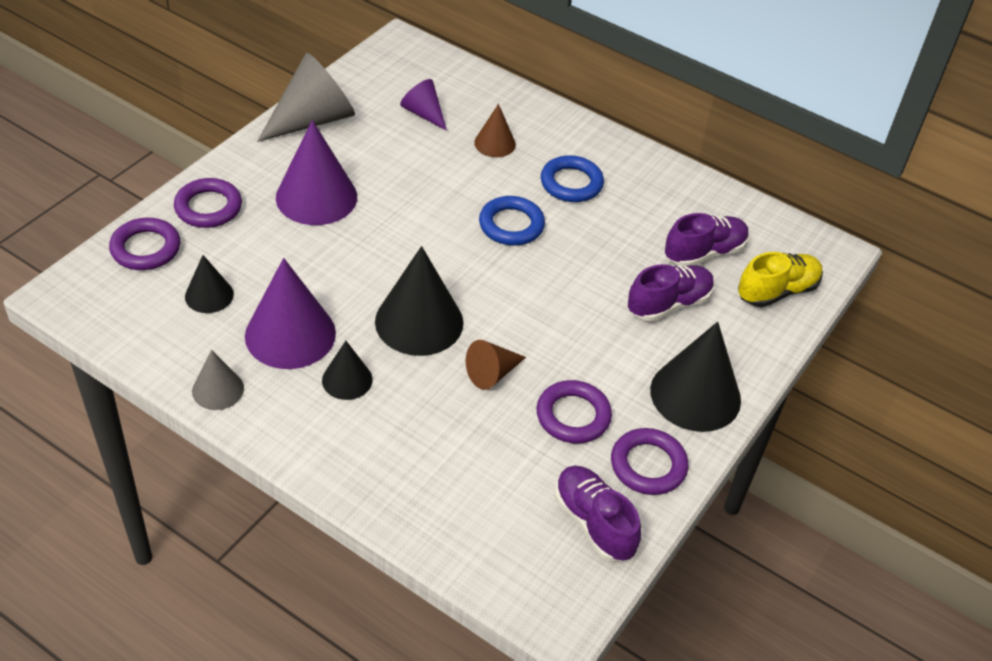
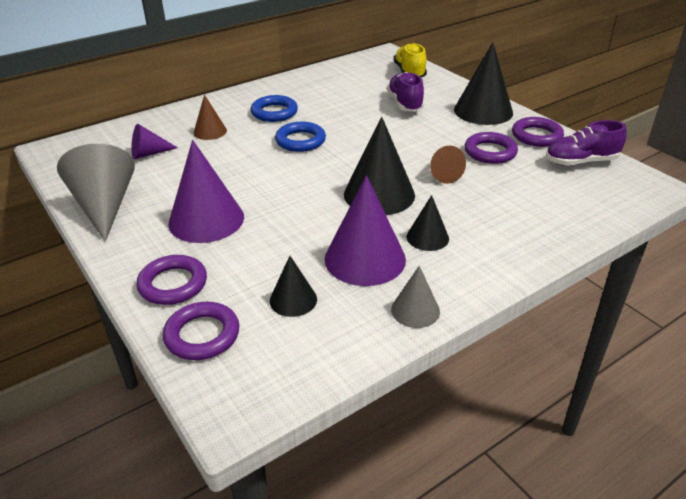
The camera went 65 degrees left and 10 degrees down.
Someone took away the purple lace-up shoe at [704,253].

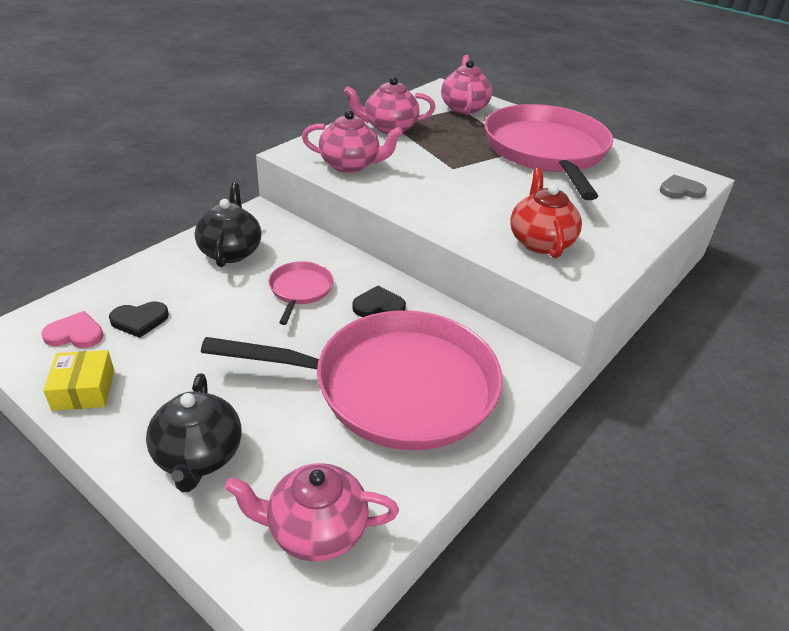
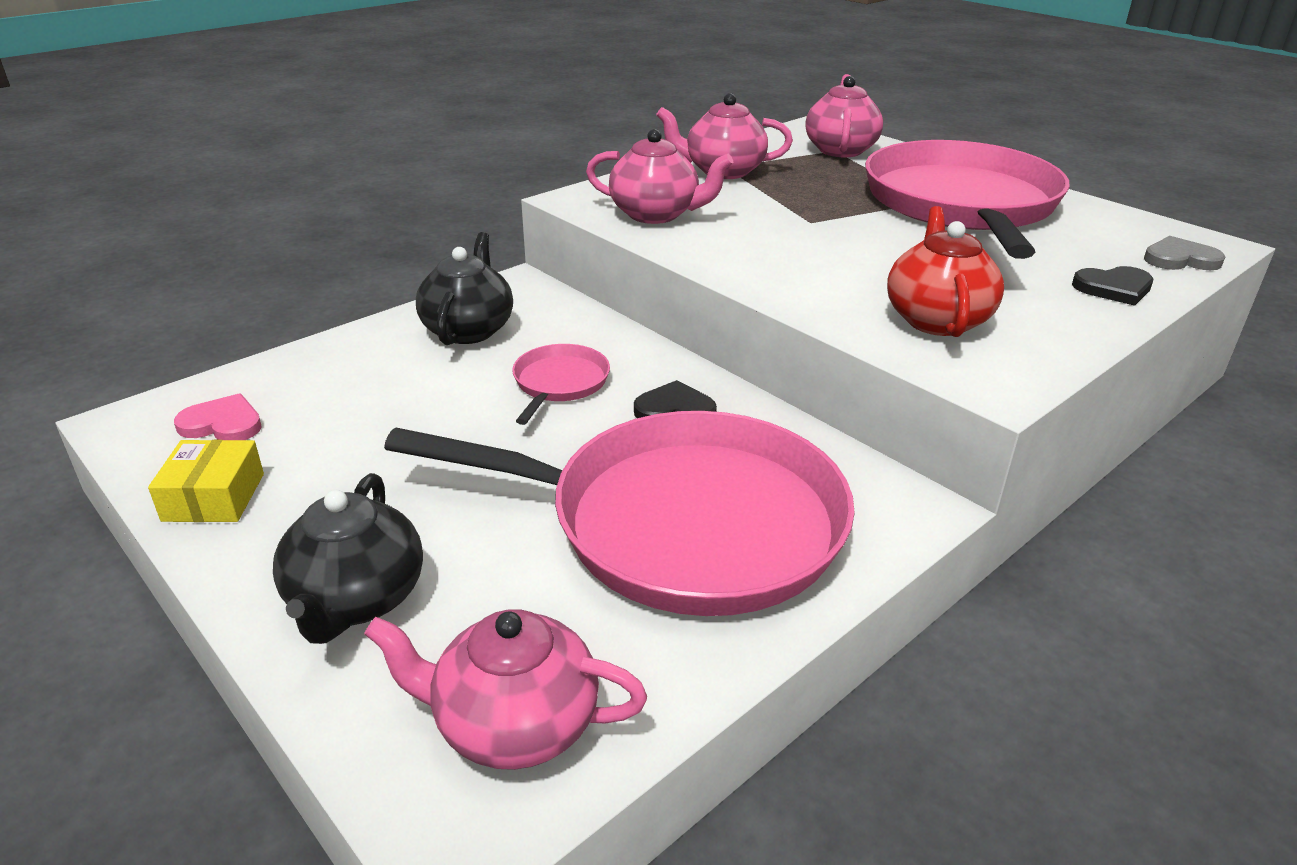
The camera went 10 degrees right and 5 degrees down.
Someone carried the ebony heart from [139,320] to [1114,288].

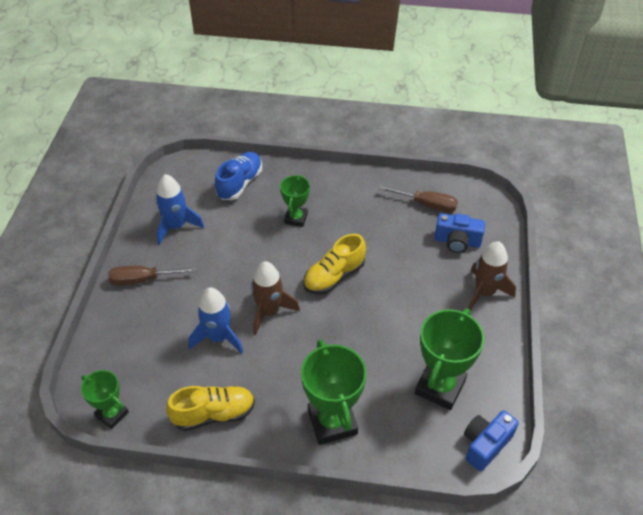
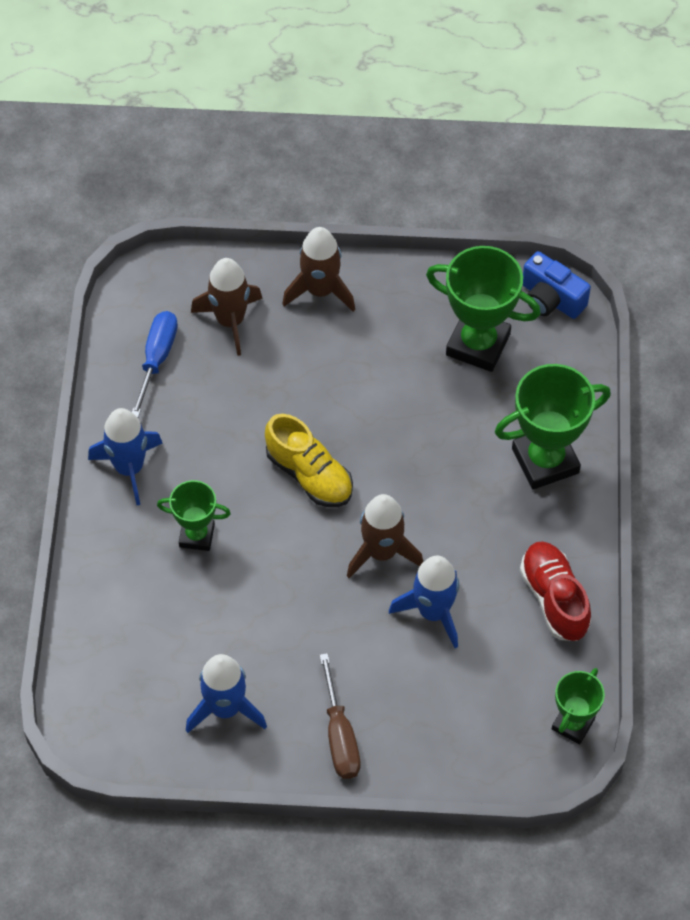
The camera went 95 degrees left and 10 degrees up.
Someone repainted the yellow lace-up shoe at [214,414], which became the scarlet lace-up shoe at [554,598].
Someone took away the royal blue lace-up shoe at [240,183].
Someone repainted the russet screwdriver at [427,205], which became the royal blue screwdriver at [157,358].
Someone swapped the royal blue photo camera at [457,242] for the russet rocket at [230,321].
Someone put down the royal blue rocket at [129,468].

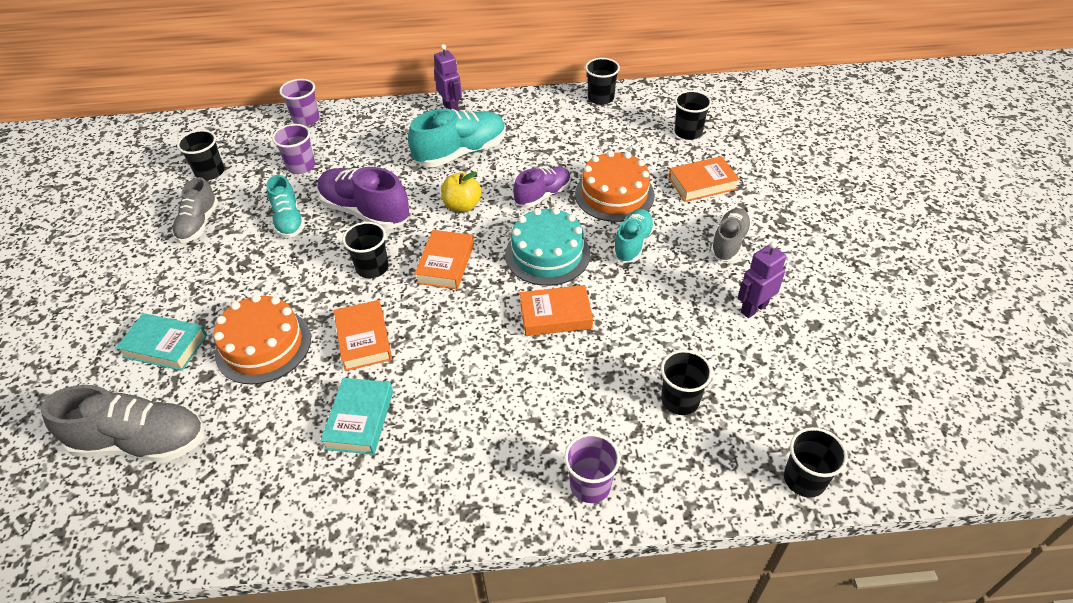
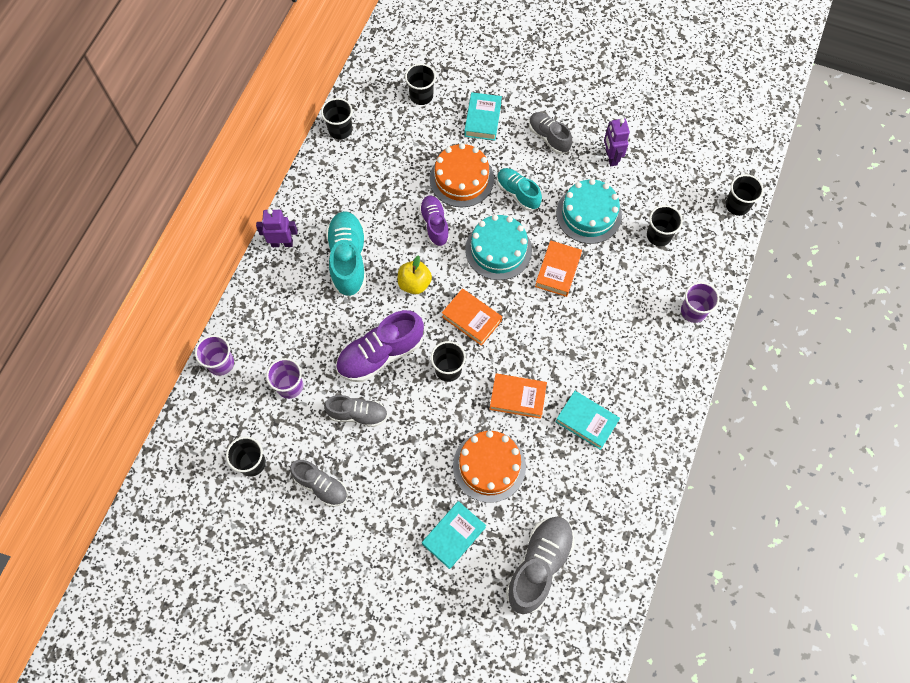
The camera went 65 degrees left and 20 degrees up.
Someone repainted the teal lace-up shoe at [288,220], which became the grey lace-up shoe at [358,414].
Someone repainted the bright orange hardback at [702,183], which became the teal hardback at [483,119].
Someone put down the teal cake at [588,214].

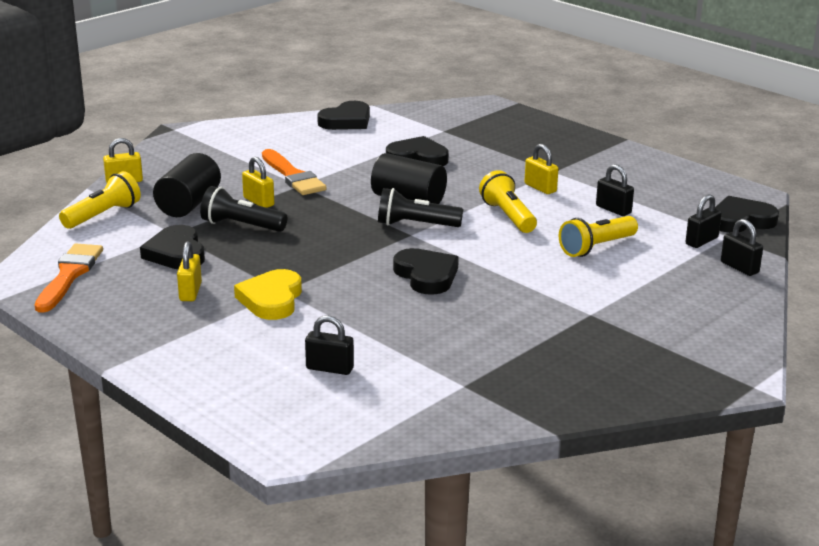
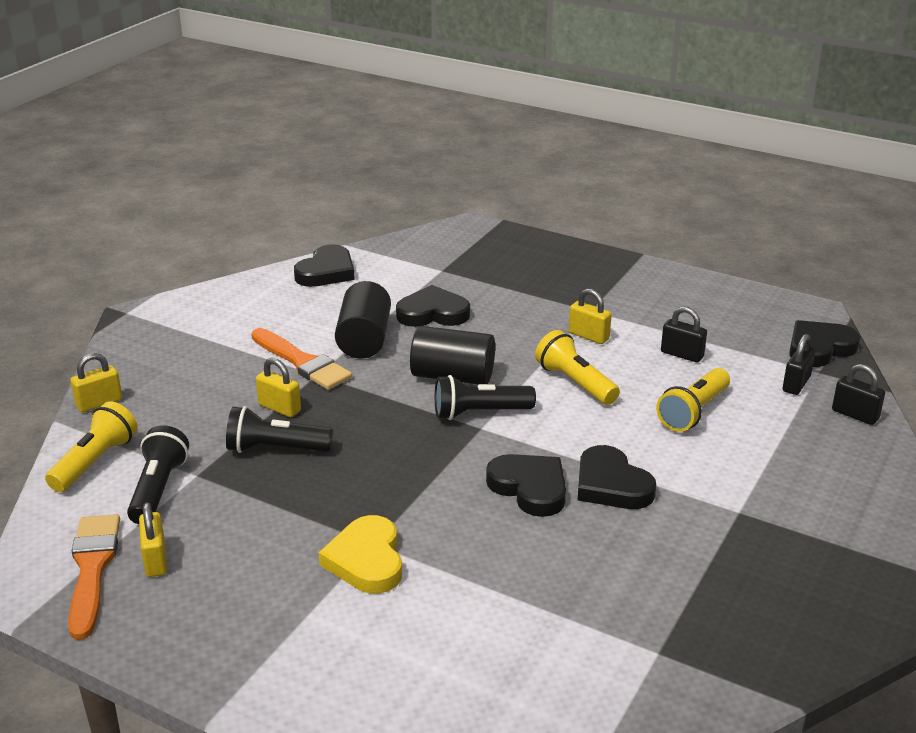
The camera went 15 degrees left and 5 degrees up.
Someone carried the ebony heart from [176,253] to [611,485].
Someone carried the ebony cylinder shape from [189,204] to [364,339].
Someone carried the yellow padlock from [190,292] to [155,560].
Someone took away the ebony padlock at [329,368].
Someone put down the ebony pocket torch at [158,489].

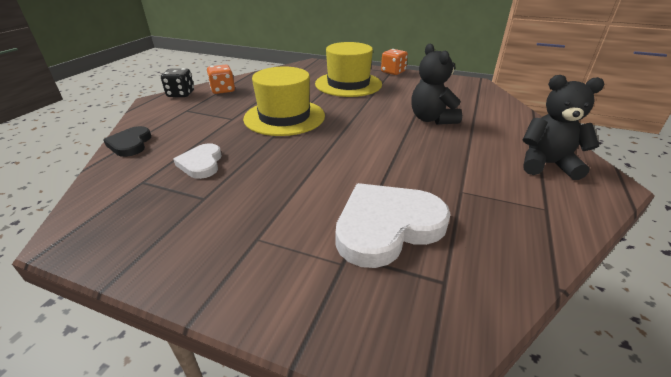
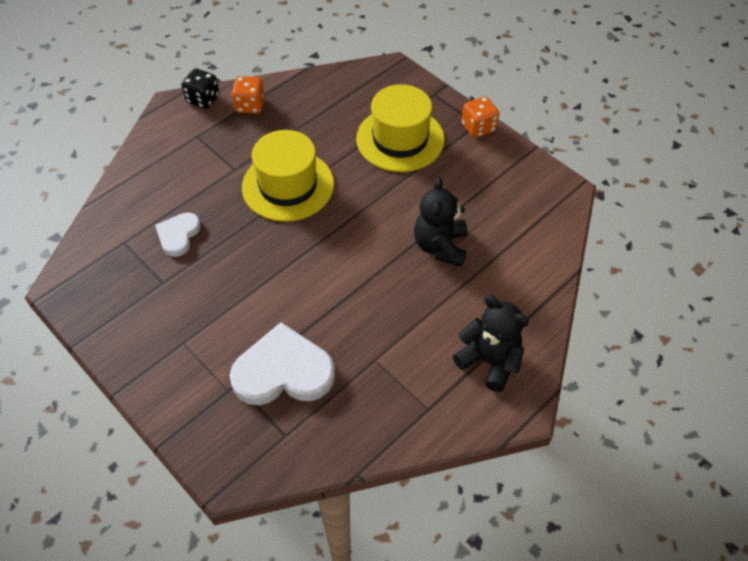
The camera went 25 degrees right and 20 degrees up.
Someone took away the ebony heart at [130,144].

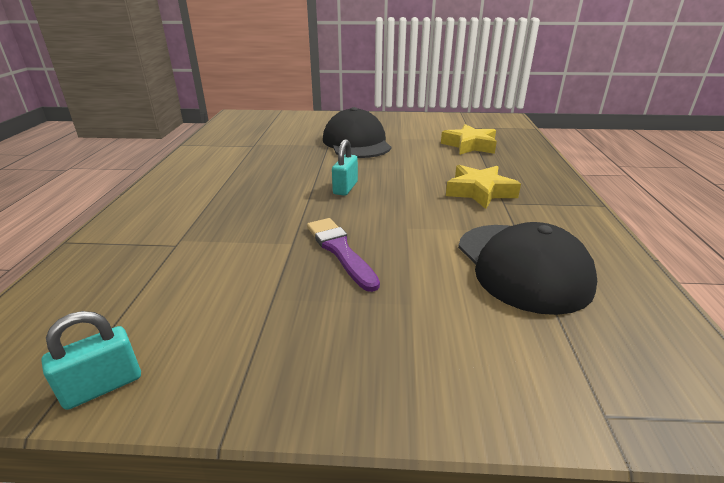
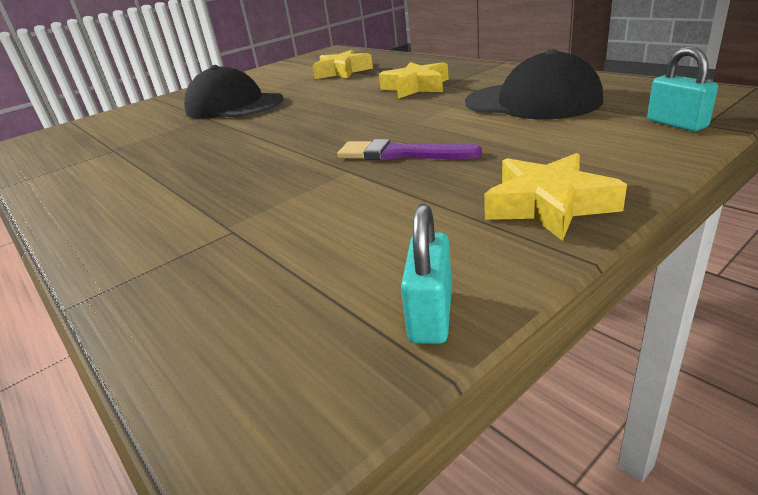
The camera went 40 degrees left and 0 degrees up.
Someone carried the teal padlock from [345,188] to [676,124].
Someone put down the yellow five-pointed star at [548,205].

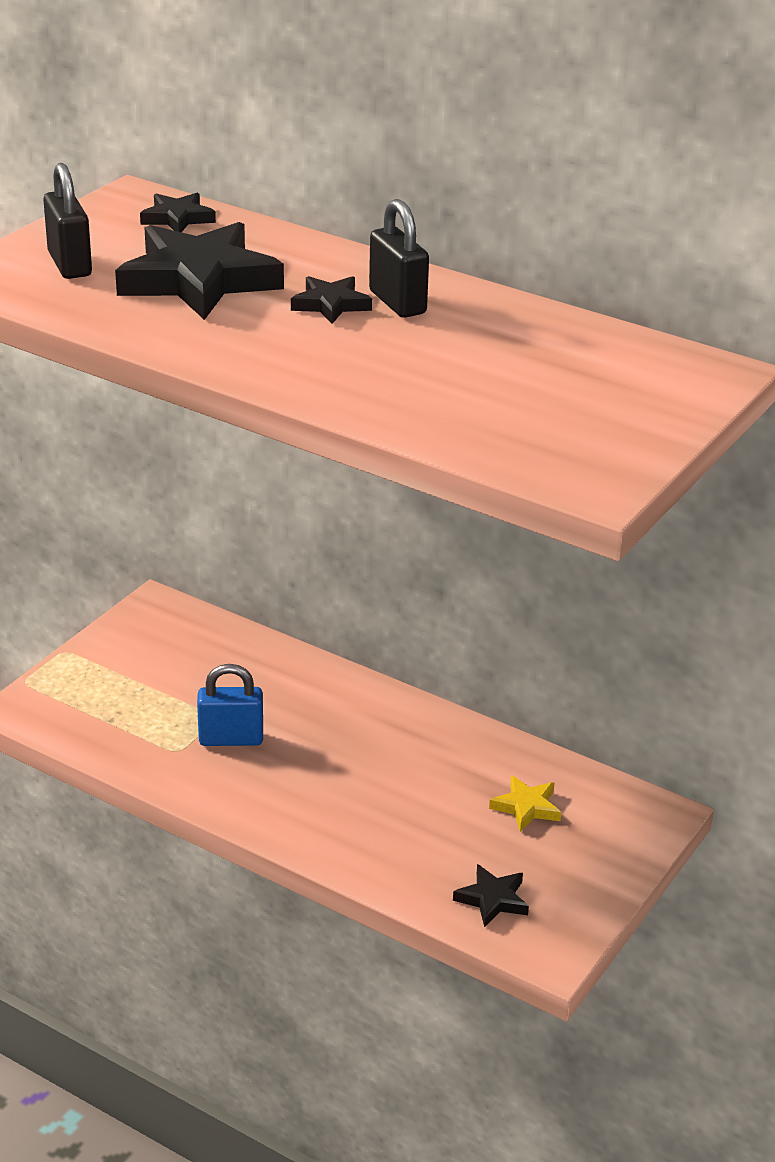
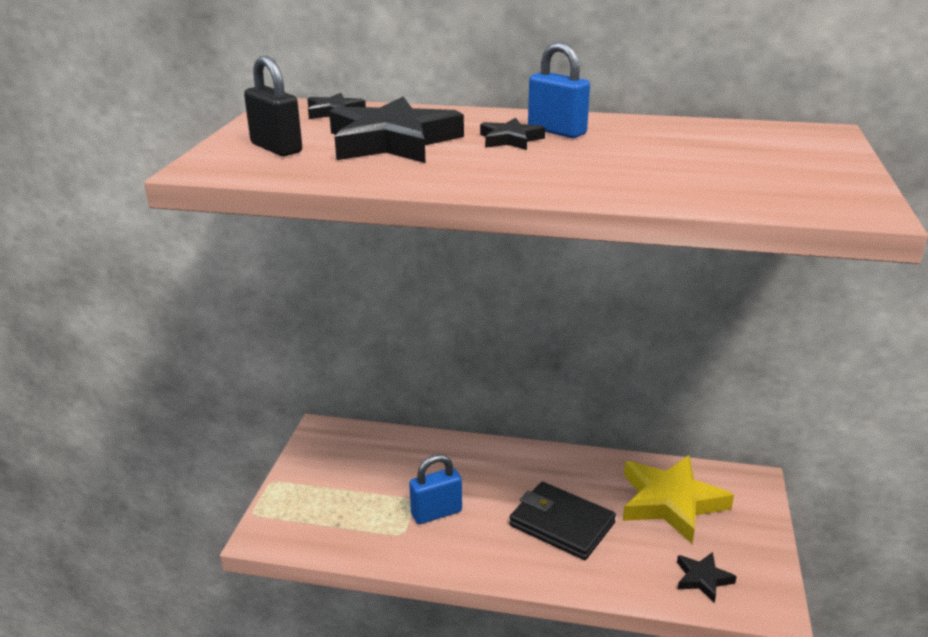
The camera went 20 degrees left and 5 degrees down.
Someone repainted the ebony padlock at [397,302], which became the royal blue padlock at [557,131].
Someone scaled the yellow five-pointed star at [526,807] by 2.08.
Someone put down the ebony billfold at [562,524].

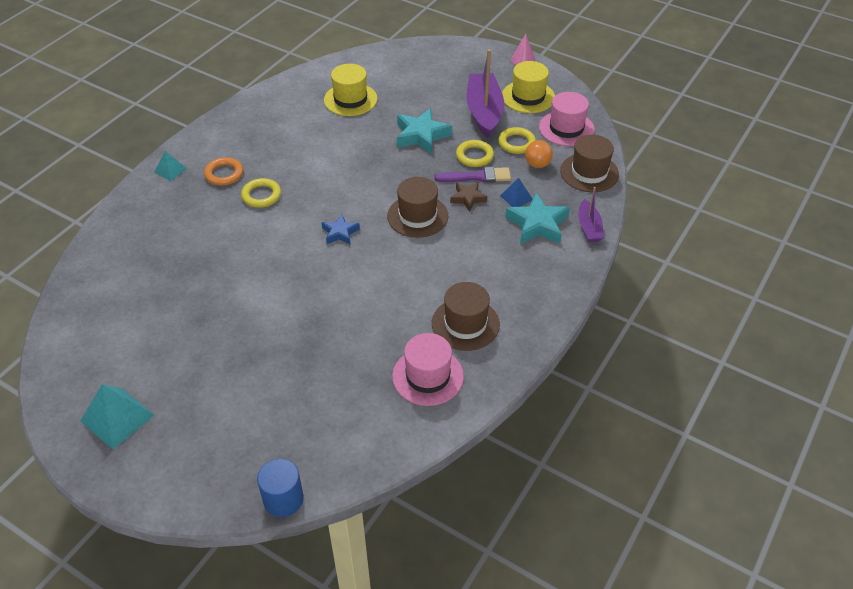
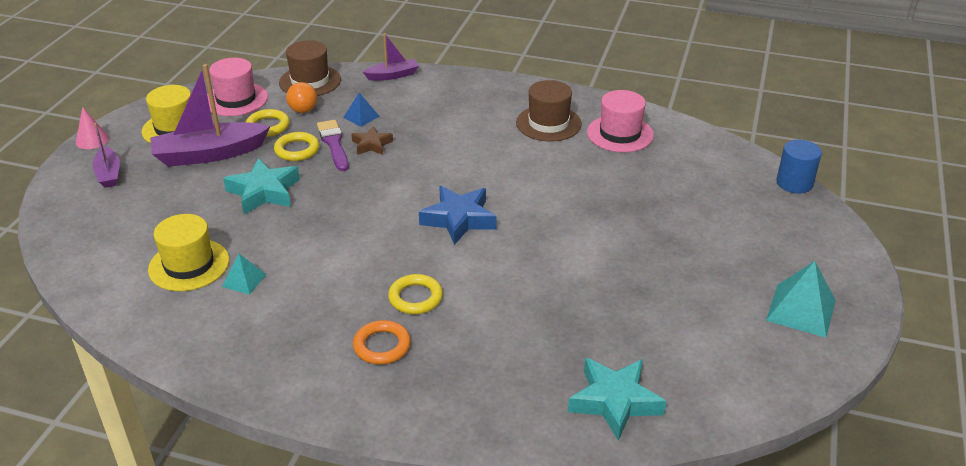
The camera went 105 degrees left and 10 degrees down.
Someone carried the teal pyramid from [170,170] to [244,280].
Someone scaled the royal blue five-pointed star at [340,233] by 1.68.
Someone took away the russet tall hat at [417,216].
Someone carried the teal five-pointed star from [537,224] to [614,401].
Someone put down the purple boat at [109,174].

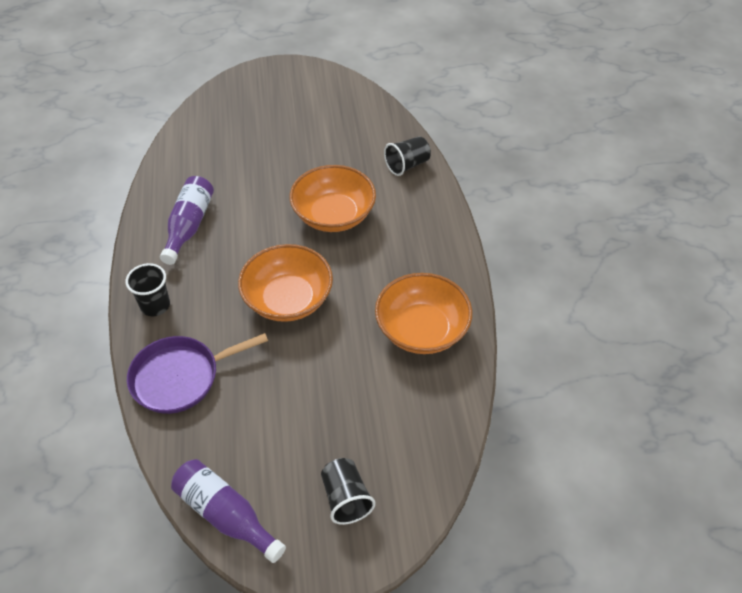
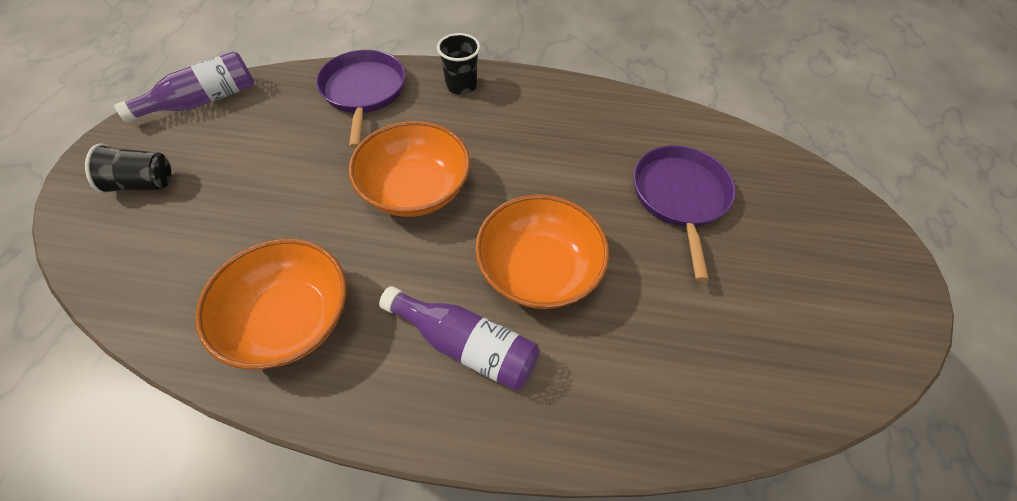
The camera went 105 degrees right and 5 degrees up.
Someone carried the purple bottle from [189,226] to [466,345].
Someone took away the ebony cup at [407,165].
Someone put down the purple skillet at [680,197].

